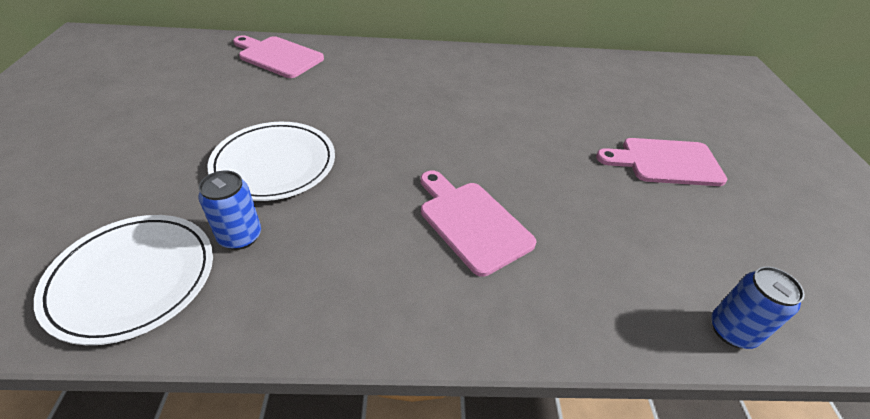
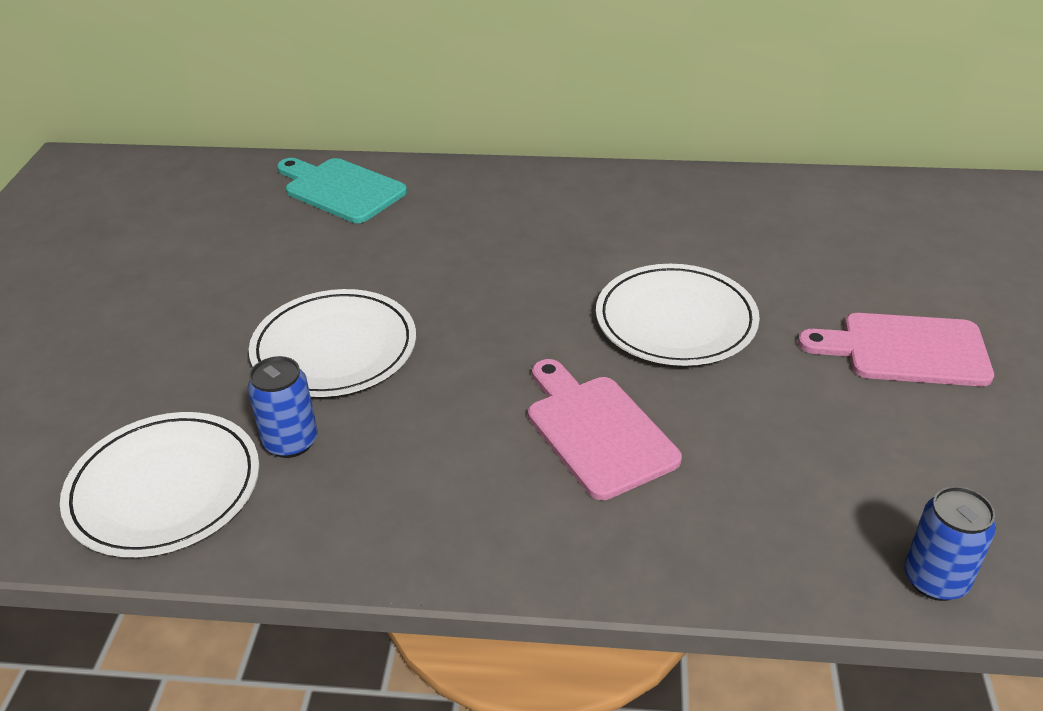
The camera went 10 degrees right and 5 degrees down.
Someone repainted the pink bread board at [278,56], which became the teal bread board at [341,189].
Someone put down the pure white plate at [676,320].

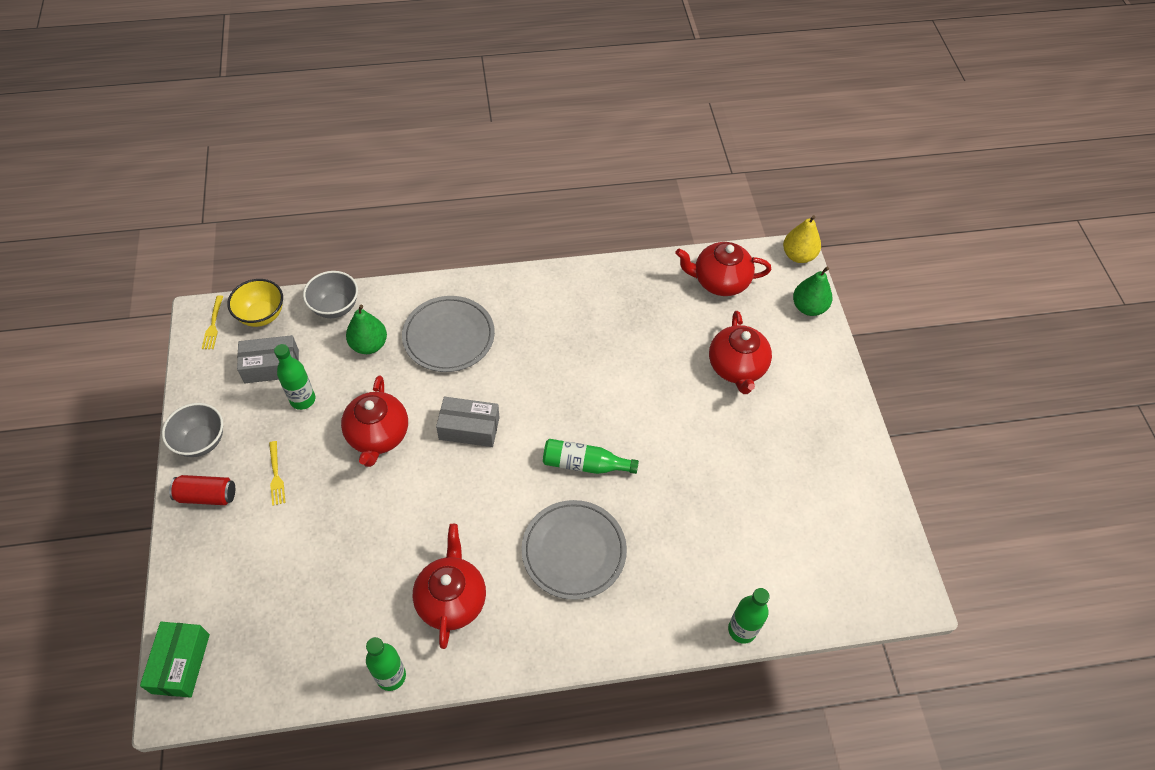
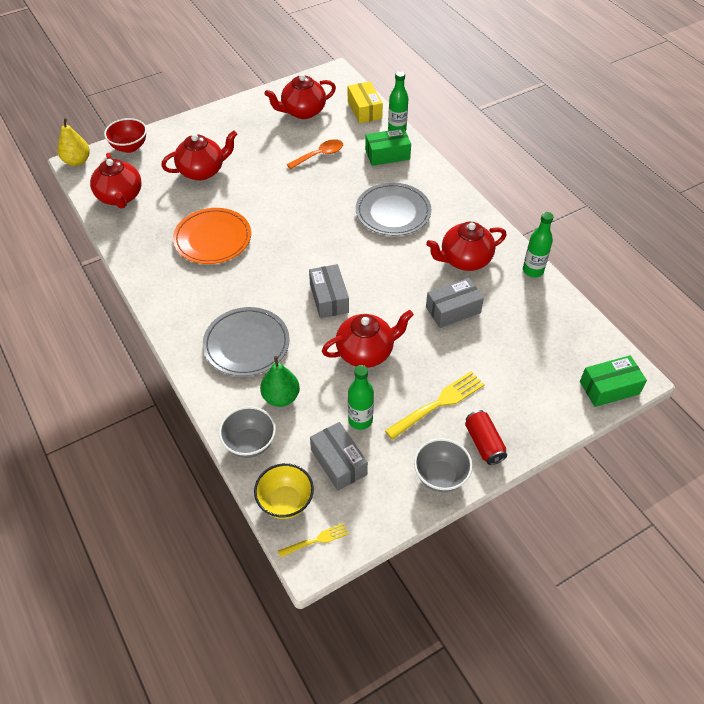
The camera went 110 degrees left and 5 degrees down.
Someone scaled the yellow table fork at [276,476] by 1.81.
Someone took away the emerald bottle at [584,464].
Someone swapped the emerald pear at [808,307] for the scarlet bowl at [129,147].
Someone put down the bright orange plate at [213,239].
Someone put down the scarlet tea pot at [302,112].
Someone put down the bright orange teaspoon at [319,155].
Someone put down the yellow parcel at [364,110].
Someone put down the emerald parcel at [387,154].
Someone put down the grey parcel at [453,310].

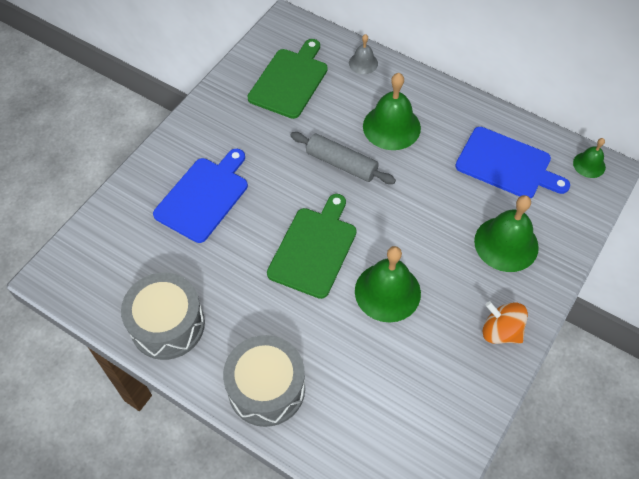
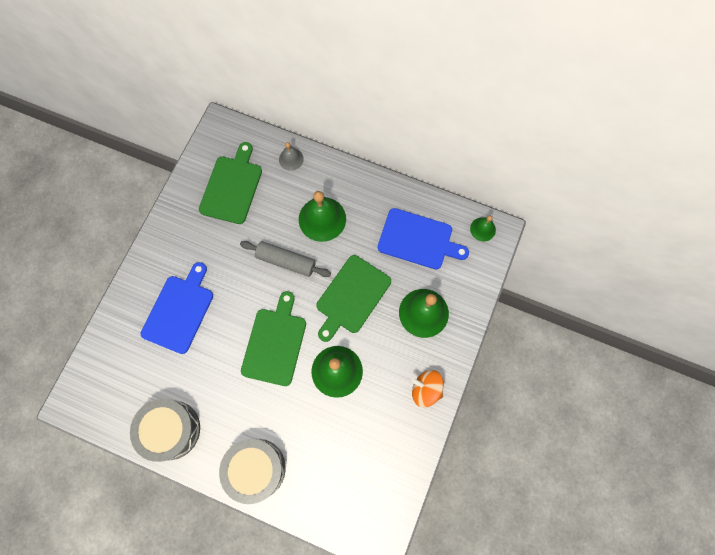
The camera went 10 degrees left and 15 degrees up.
Someone put down the emerald bread board at [351,296].

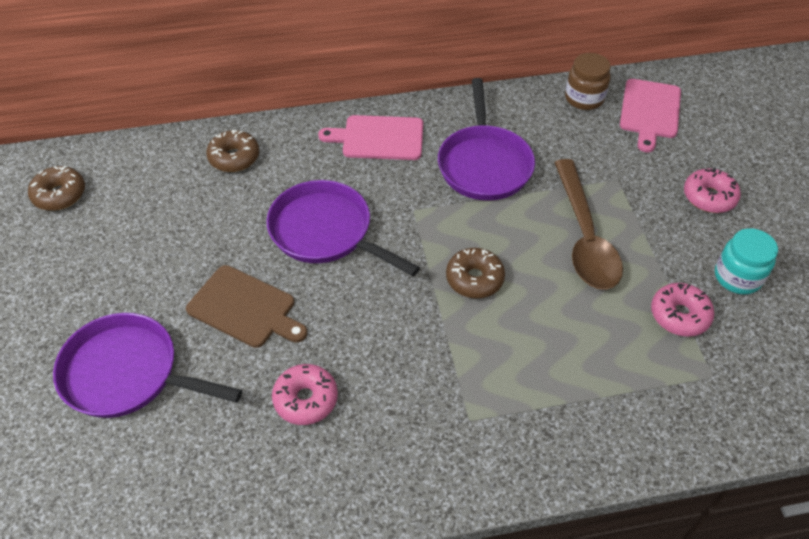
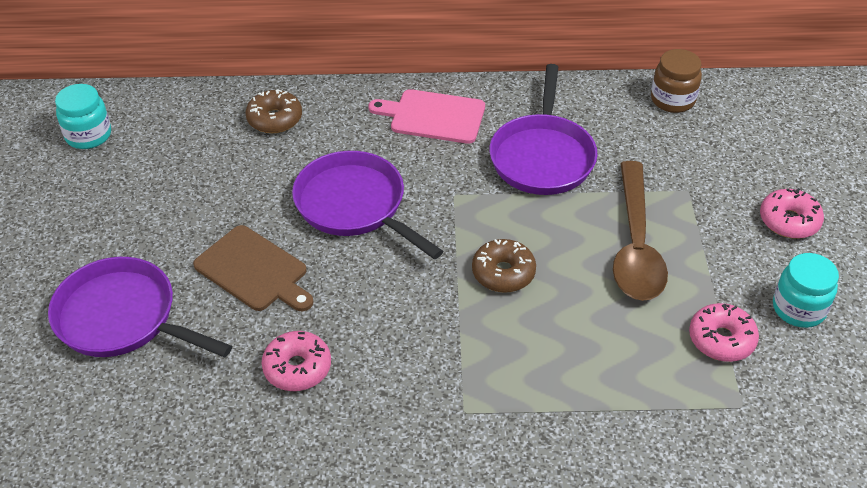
The camera went 10 degrees right and 5 degrees down.
Someone swapped the russet glazed donut at [59,195] for the teal jam jar at [88,135].
Someone took away the pink bread board at [650,111].

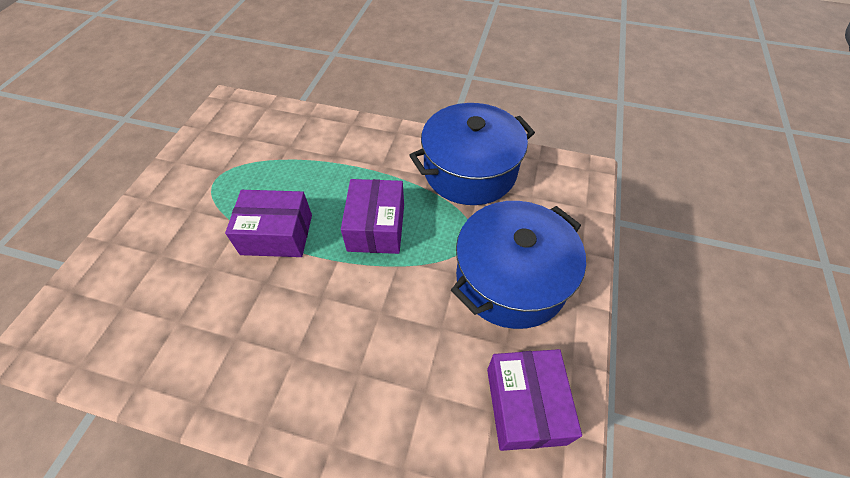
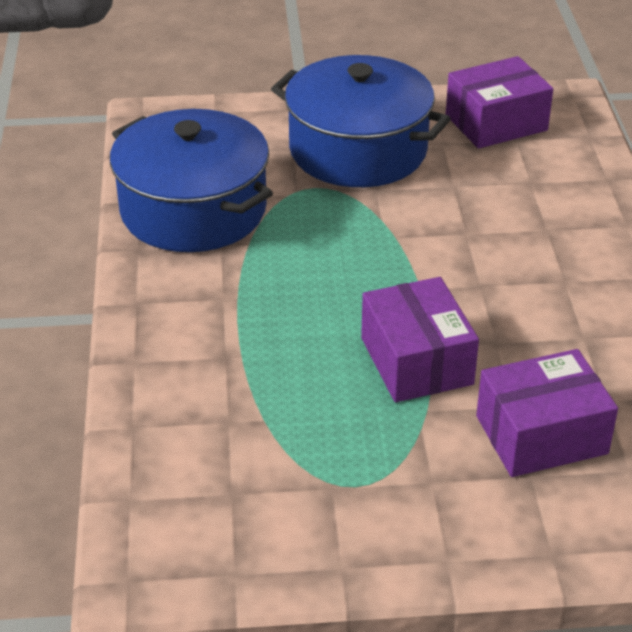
The camera went 110 degrees left and 15 degrees down.
Someone carried the purple parcel from [376,227] to [541,435].

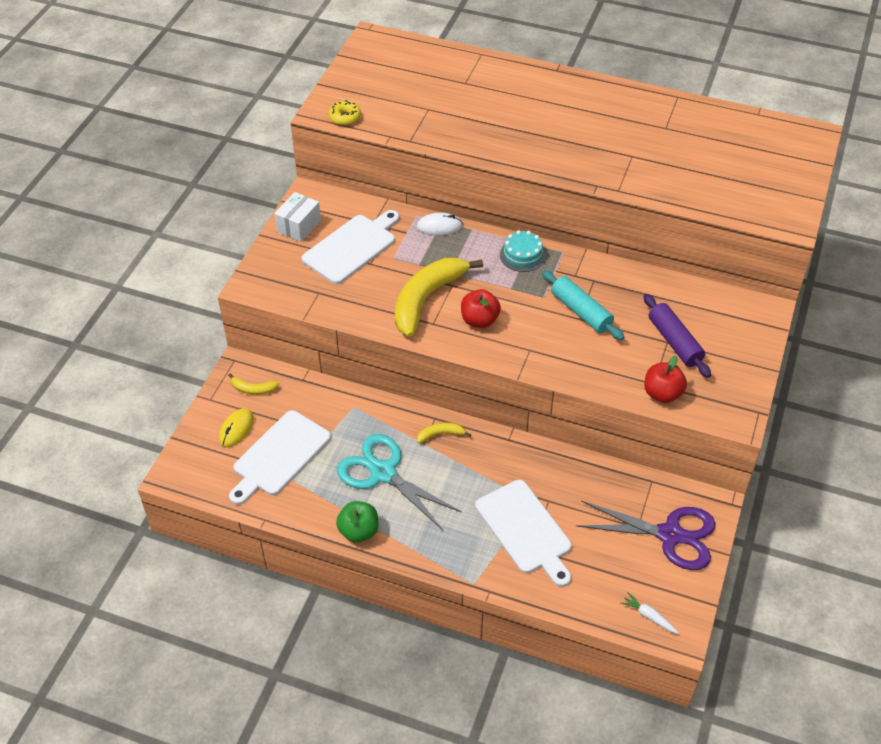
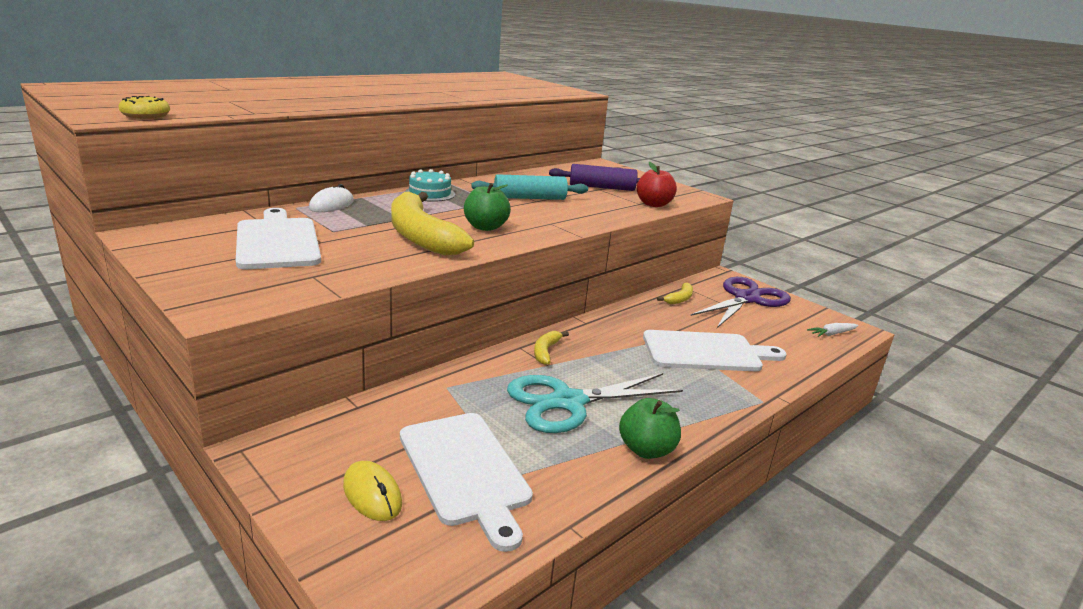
The camera went 65 degrees left and 25 degrees down.
Someone carried the yellow banana fruit from [253,389] to [679,299].
Someone took away the pure white parcel at [299,226].
Someone repainted the scarlet apple fruit at [479,320], which became the emerald apple fruit at [485,227].

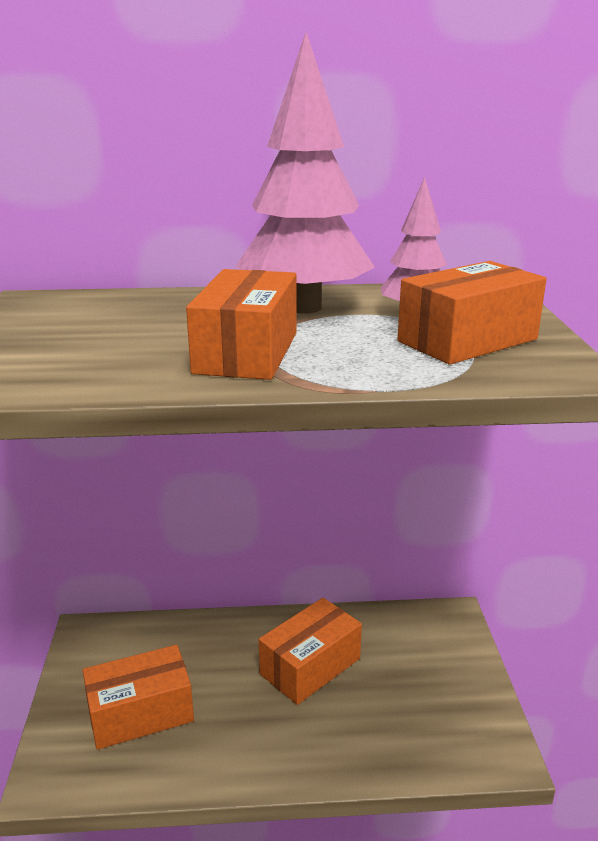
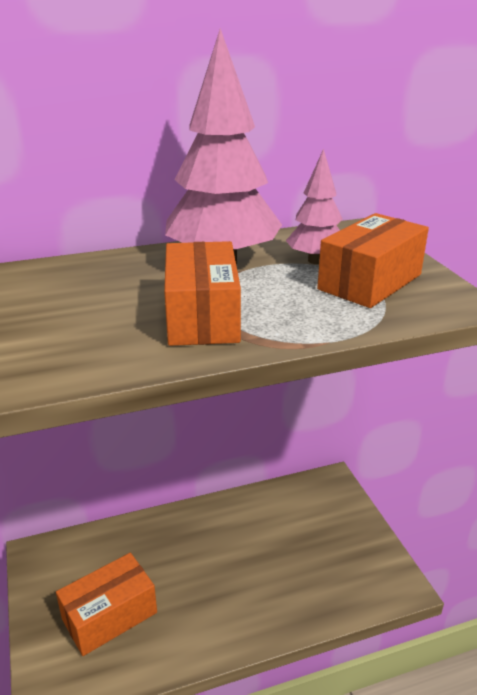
The camera went 15 degrees left and 5 degrees up.
Someone took away the bright orange parcel at [310,666].

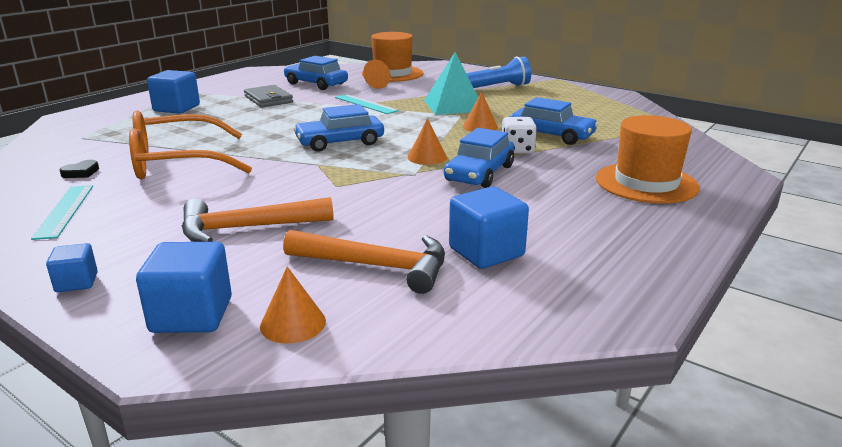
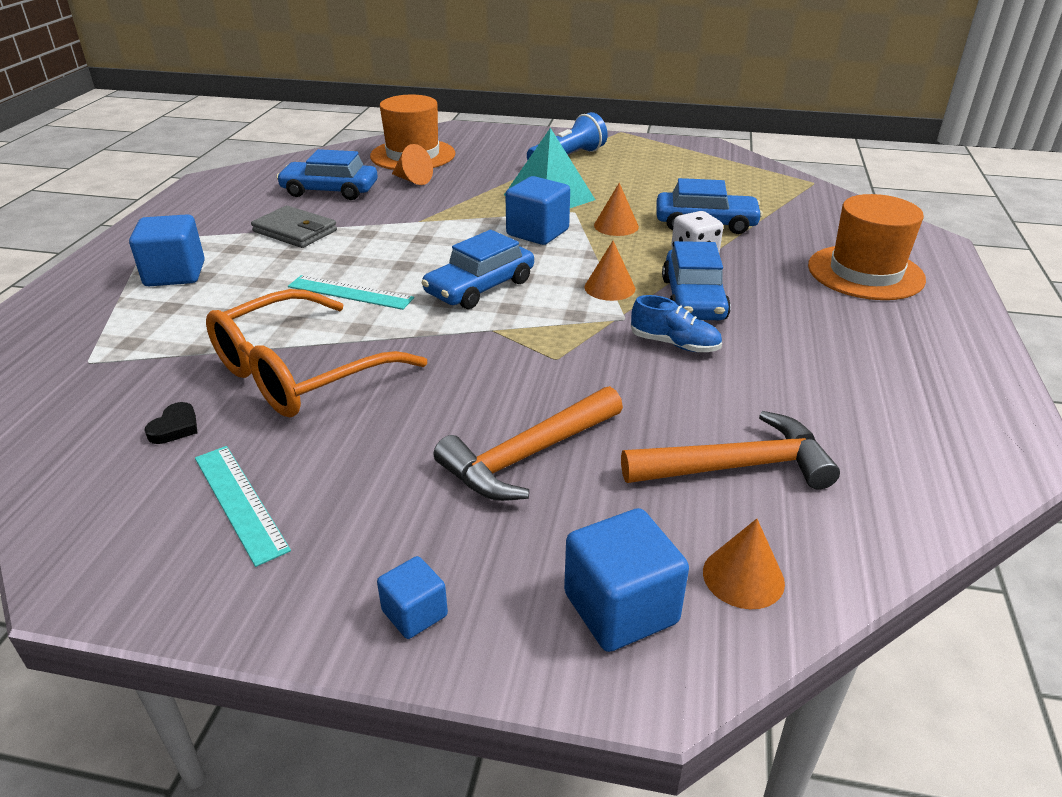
The camera went 25 degrees left and 10 degrees up.
Someone carried the teal straightedge from [365,104] to [350,292].
Someone carried the royal blue solid cube from [486,252] to [537,232].
Someone put down the royal blue lace-up shoe at [674,344].

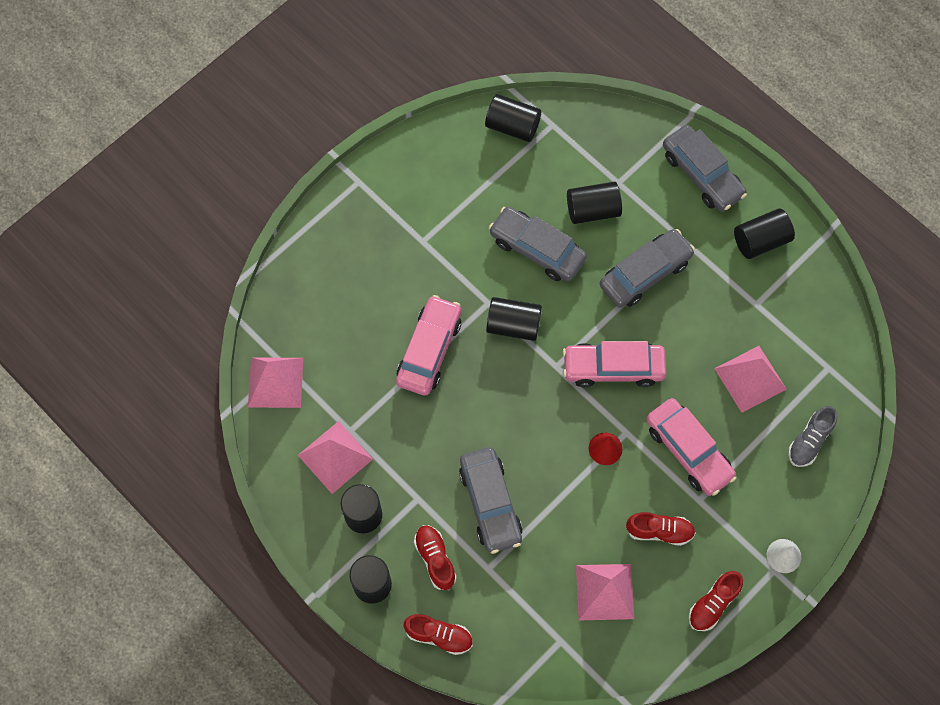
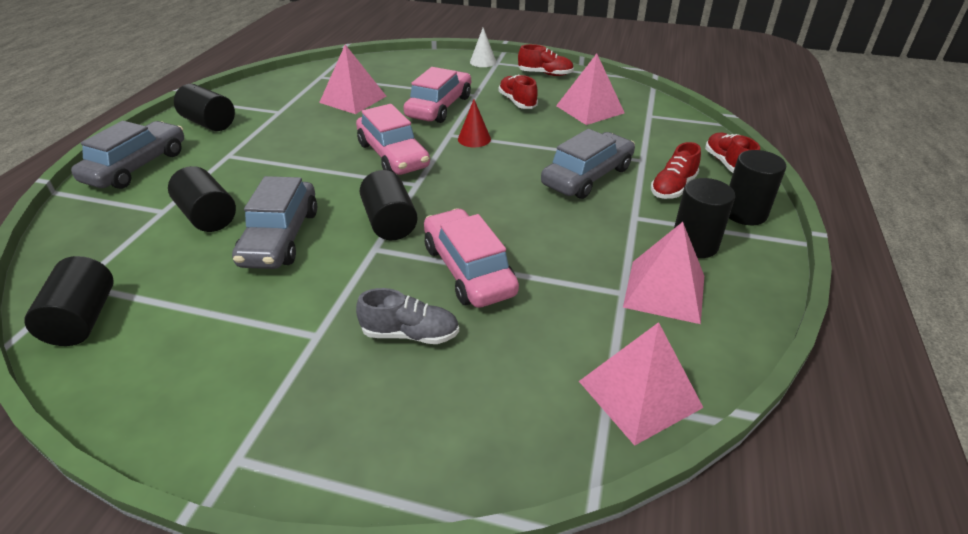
The camera went 120 degrees left and 30 degrees down.
Someone rotated the pink toy car at [429,350] by 75 degrees clockwise.
Someone took away the grey toy car at [645,273].
Someone carried the grey lace-up shoe from [809,441] to [410,334].

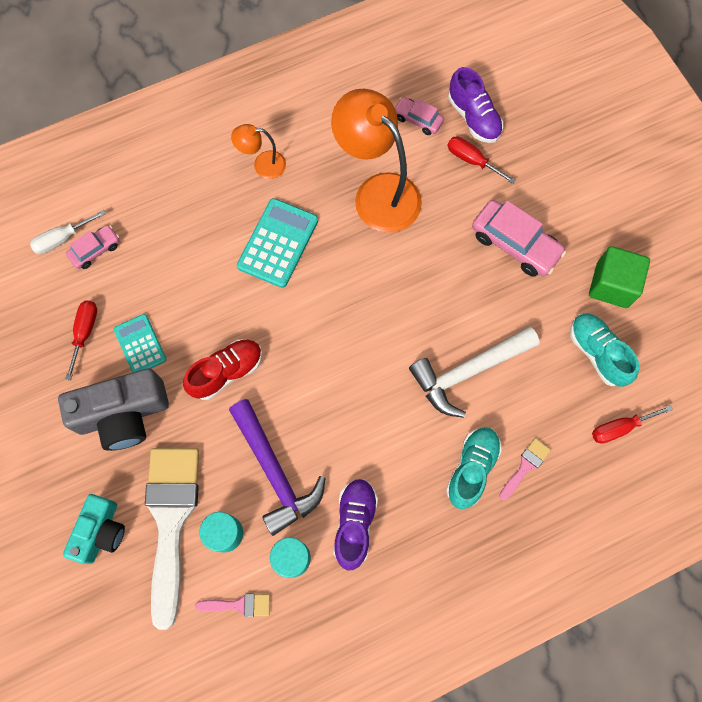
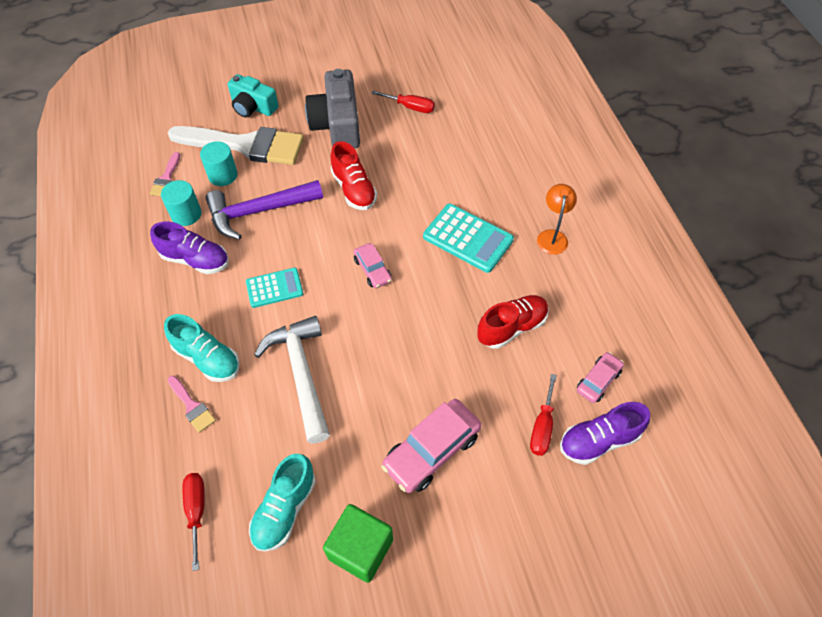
The camera went 100 degrees right and 15 degrees down.
Someone took away the pure white screwdriver at [62,239].
Someone carried the pink toy car from [95,250] to [372,270].
Someone carried the teal pocket calculator from [140,344] to [274,288].
Someone swapped the bright orange desk lamp at [377,192] for the scarlet lace-up shoe at [511,327].
Someone rotated the scarlet screwdriver at [472,160] by 150 degrees clockwise.
Someone rotated the teal lace-up shoe at [597,353] by 135 degrees clockwise.

